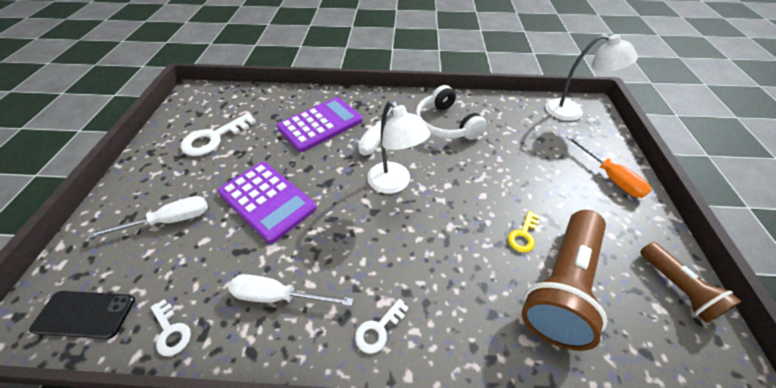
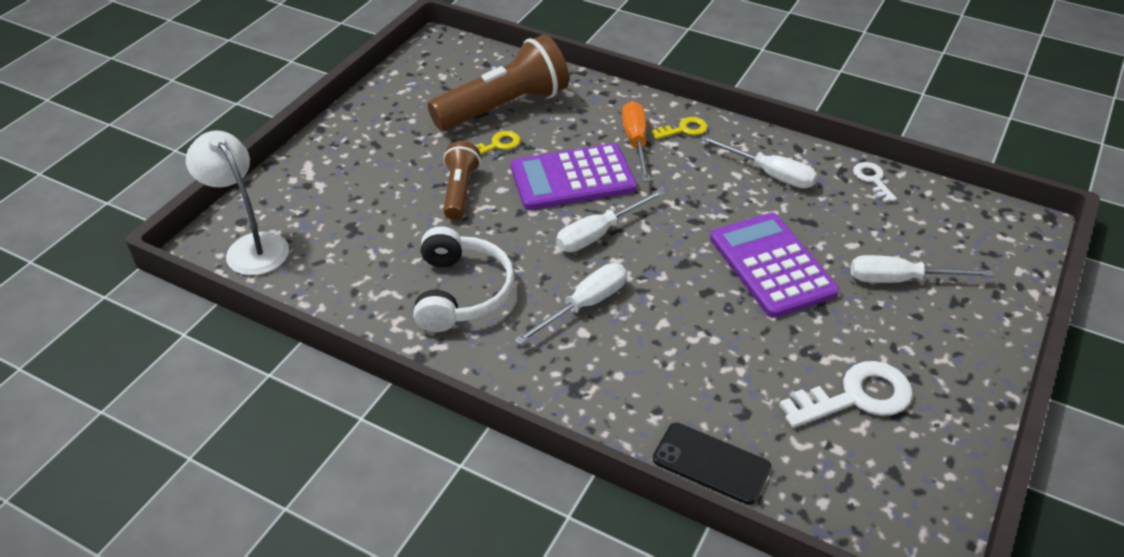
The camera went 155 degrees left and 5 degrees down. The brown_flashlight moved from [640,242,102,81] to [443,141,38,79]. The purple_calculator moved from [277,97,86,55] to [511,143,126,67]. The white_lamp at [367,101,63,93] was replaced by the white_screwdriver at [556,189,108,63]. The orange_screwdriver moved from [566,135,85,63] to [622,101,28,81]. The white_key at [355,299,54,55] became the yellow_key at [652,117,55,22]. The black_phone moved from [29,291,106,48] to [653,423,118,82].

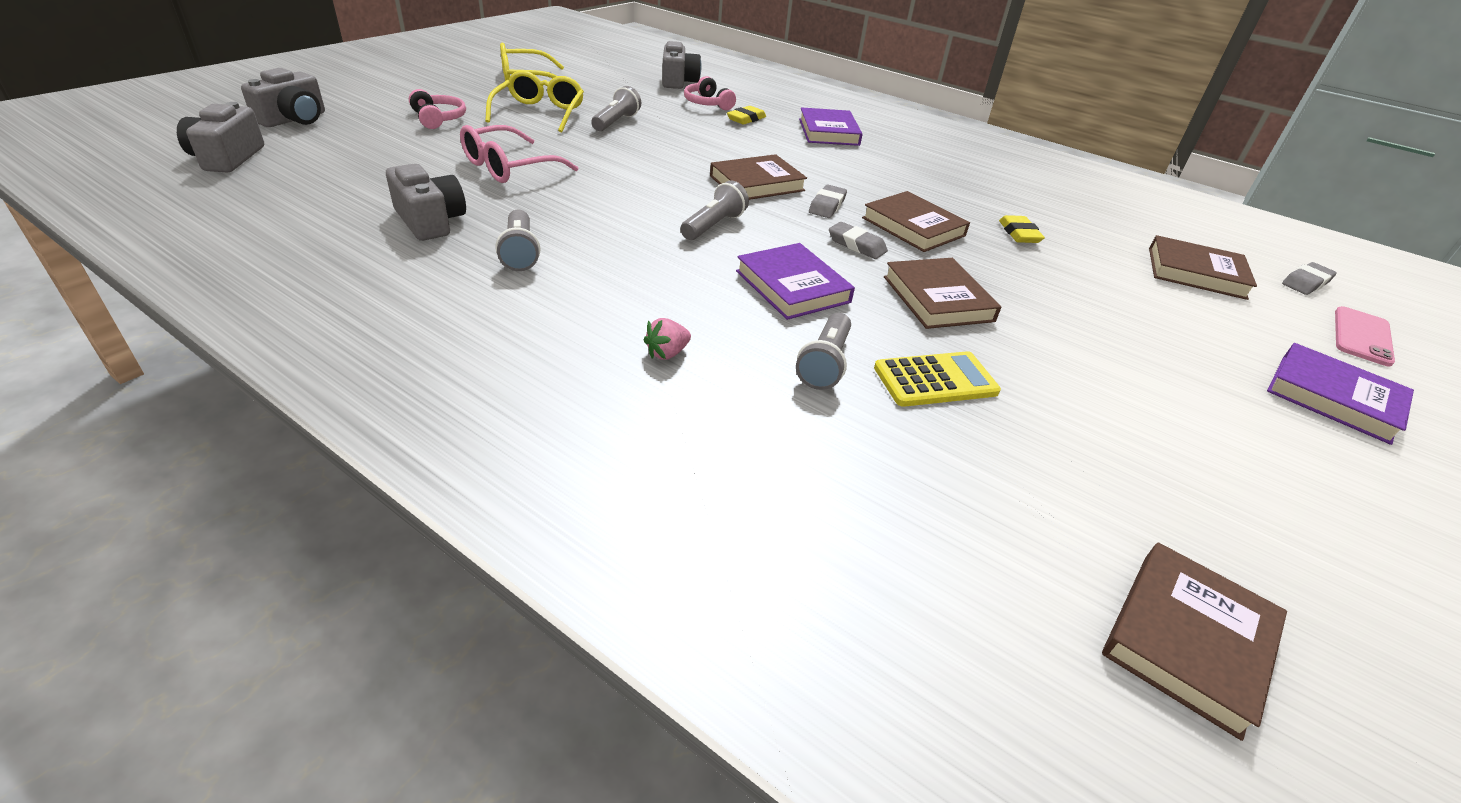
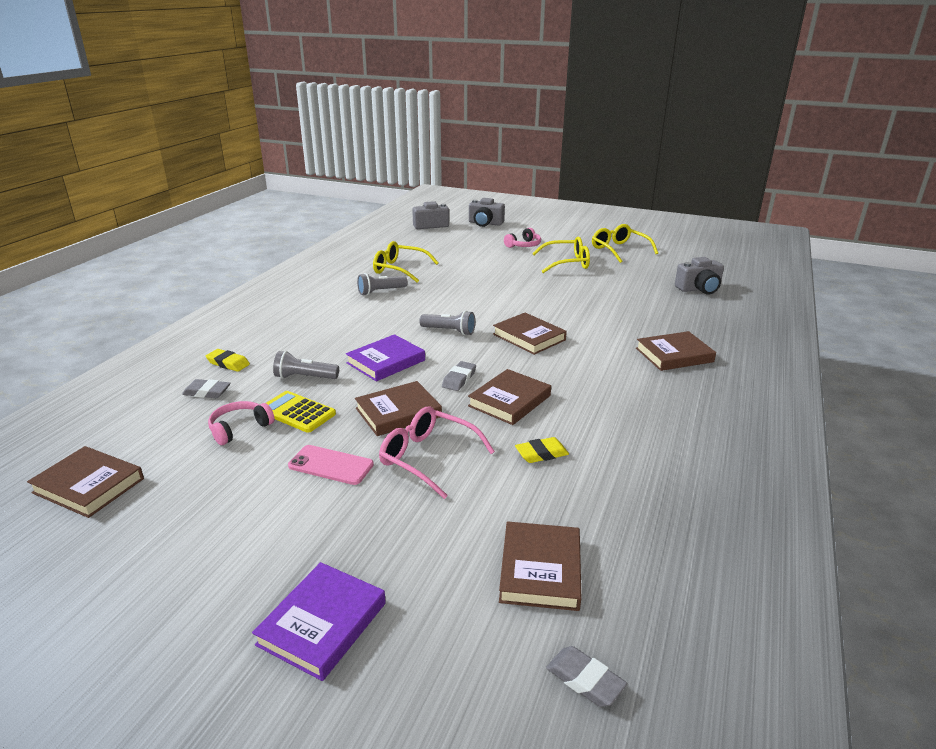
The camera went 80 degrees right and 10 degrees down. The grey_eraser moved from [809,185,38,33] to [182,379,48,19]. The yellow_eraser moved from [727,106,39,19] to [206,349,44,23]. The pink_headphones moved from [684,76,52,34] to [208,401,67,44]. The yellow_calculator at [874,351,127,56] turned 150 degrees clockwise. The pink_phone moved from [1335,306,60,60] to [288,445,86,40]. The grey_camera at [386,164,80,77] was replaced by the yellow_glasses at [373,241,66,41]. The pink_glasses moved from [460,125,118,58] to [379,406,116,93]. The purple_book at [799,107,64,39] became the brown_book at [636,331,80,40]. The grey_flashlight at [591,86,50,45] disappeared. The pink_strawberry at [644,318,47,42] disappeared.

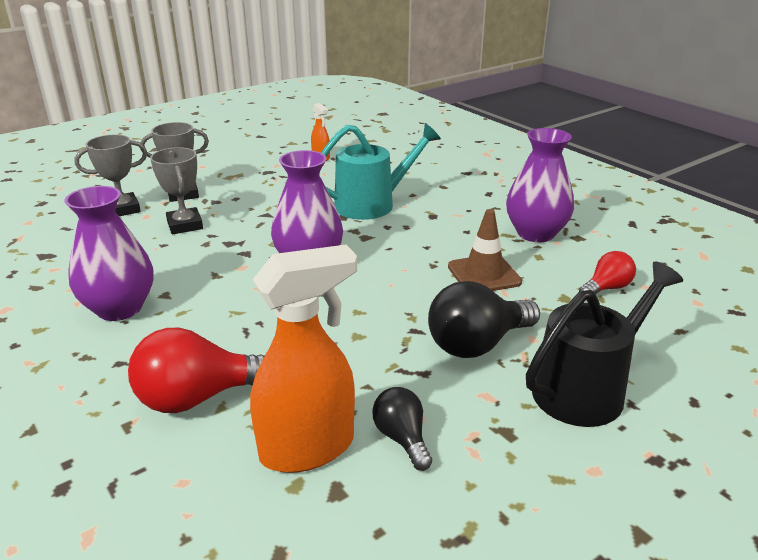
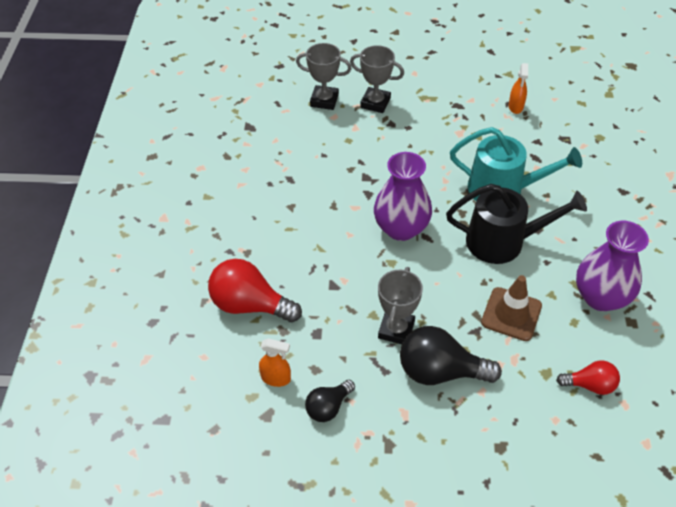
The camera went 40 degrees right and 20 degrees up. The orange_spray_bottle at [250,245,107,228] changed to 0.48 times the size. The black_light_bulb at [372,387,60,84] turned 150 degrees counterclockwise. The grey_trophy moved from [150,147,53,87] to [378,267,45,77]. The black_watering_can moved from [526,261,157,166] to [446,184,141,80]. The purple_vase at [65,186,89,135] disappeared.

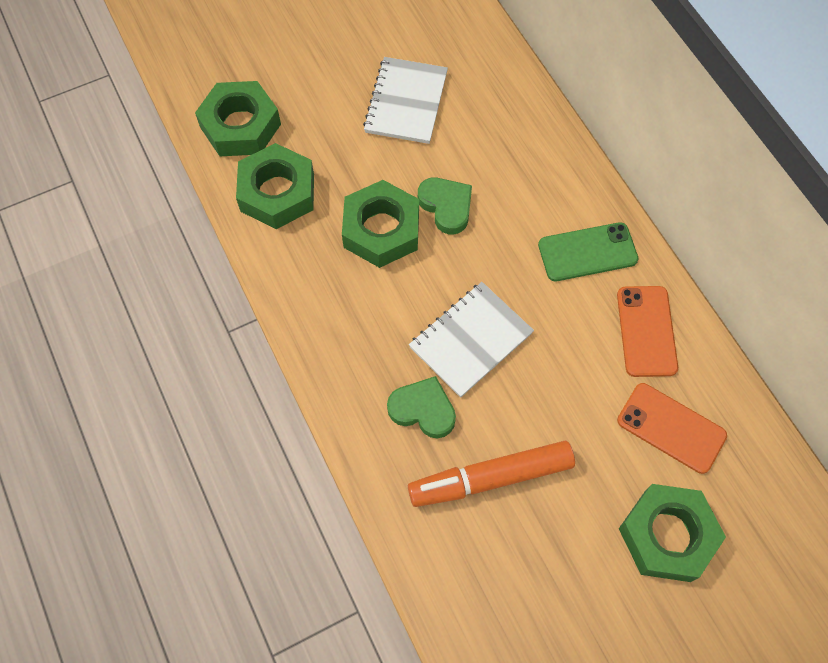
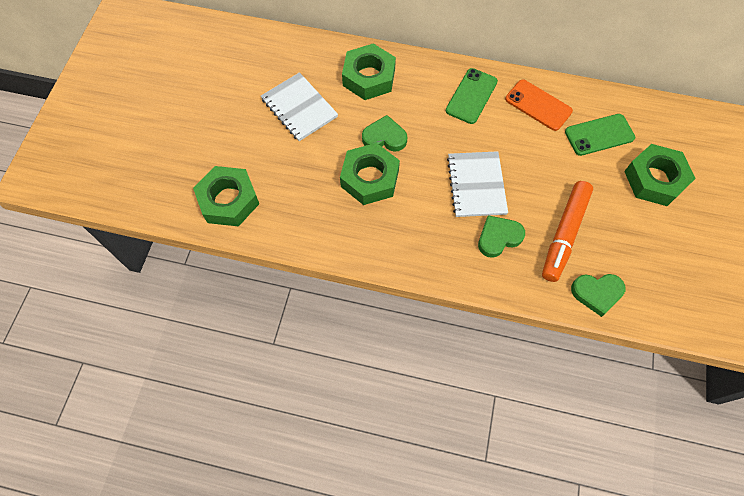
The camera went 50 degrees left and 0 degrees up. The green_nut moved from [236,143,78,86] to [342,44,54,56]. The orange_phone at [617,383,110,91] became the green_phone at [565,114,70,42]. The green_heart at [571,274,54,43] appeared.

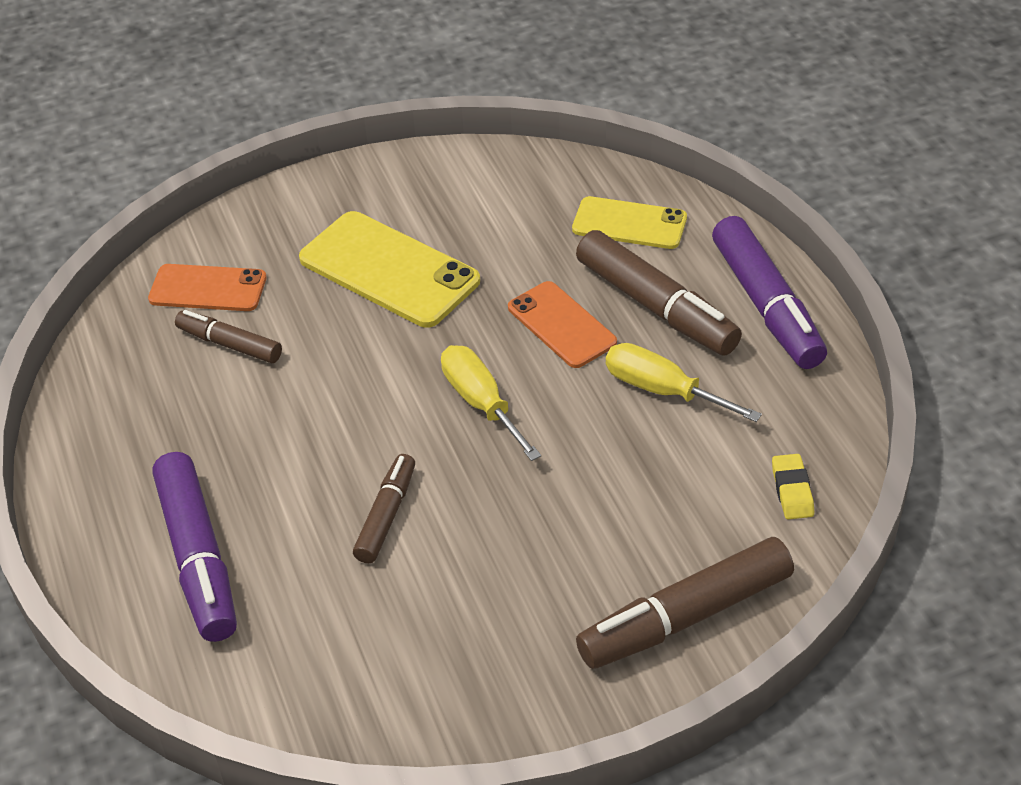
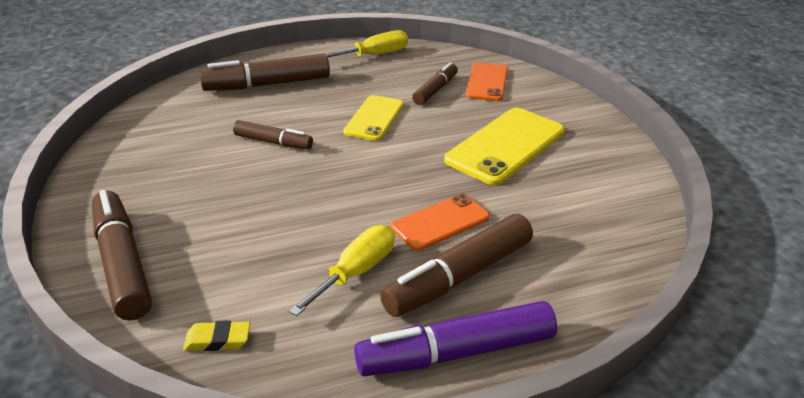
The camera went 90 degrees right and 10 degrees down. The purple_marker at [152,452,85,190] became the brown_marker at [199,54,131,37]. The yellow_screwdriver moved from [441,345,100,116] to [326,30,82,27]. The yellow_phone moved from [572,196,115,53] to [343,95,61,46].

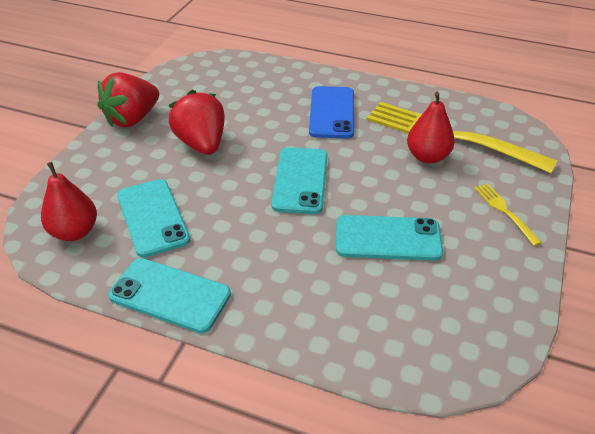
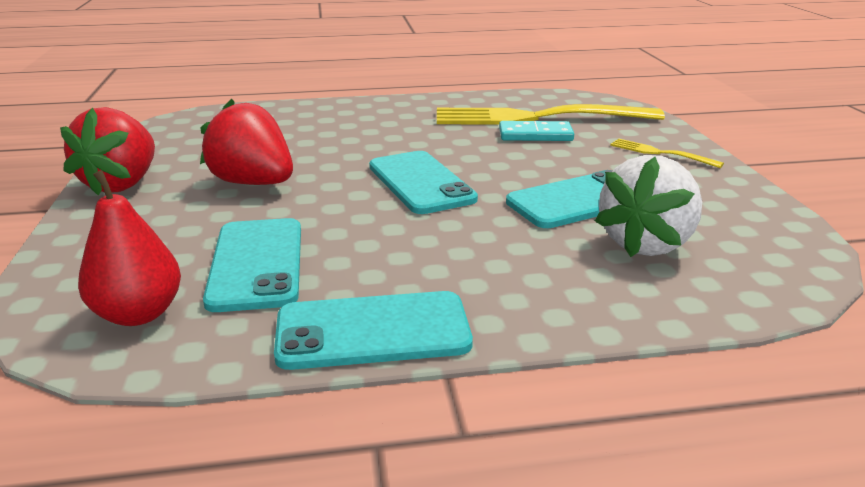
The camera went 30 degrees left and 15 degrees down. The turquoise_phone at [117,179,73,79] turned 45 degrees clockwise. The red_pear at [407,92,48,71] was replaced by the turquoise_domino at [499,121,75,20]. The white_strawberry at [595,155,107,102] appeared. The blue_phone at [309,86,45,53] disappeared.

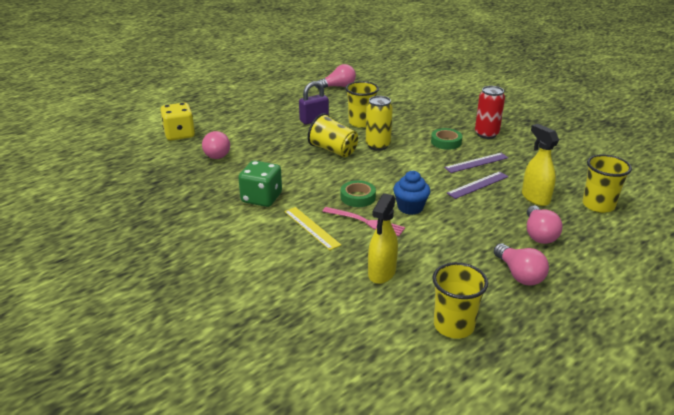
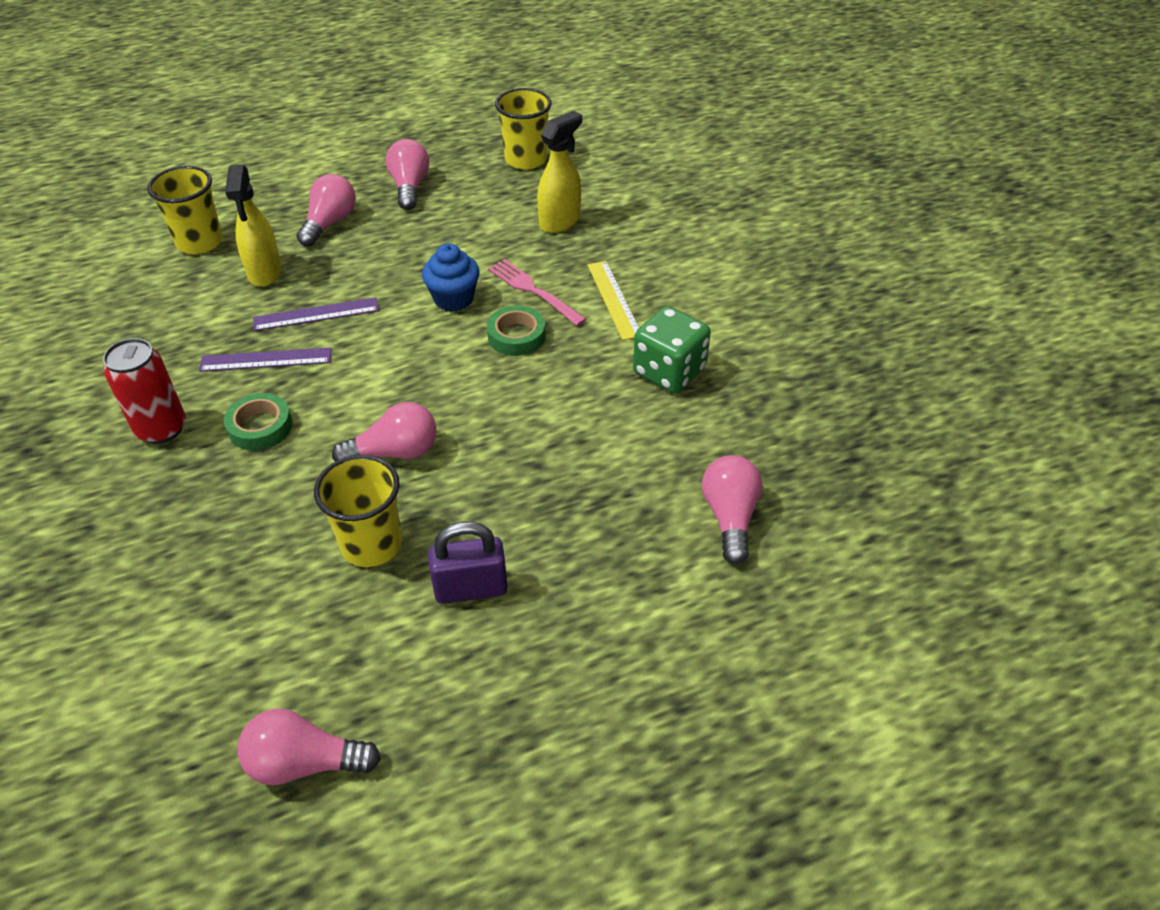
The camera went 160 degrees left and 15 degrees up. The yellow_can at [366,96,27,55] was replaced by the pink_light_bulb at [332,402,105,60]. The yellow_dice at [160,103,35,38] disappeared. The yellow_cup at [308,113,50,44] disappeared.

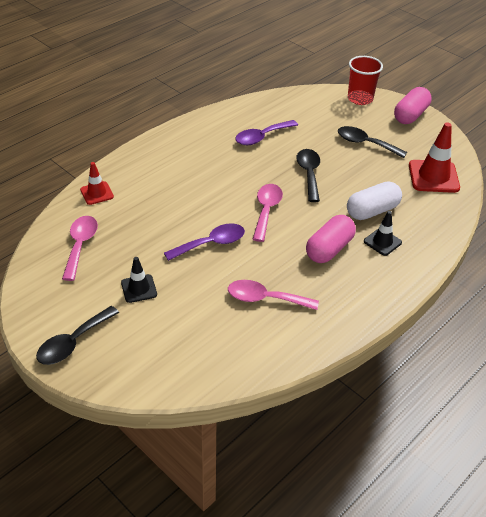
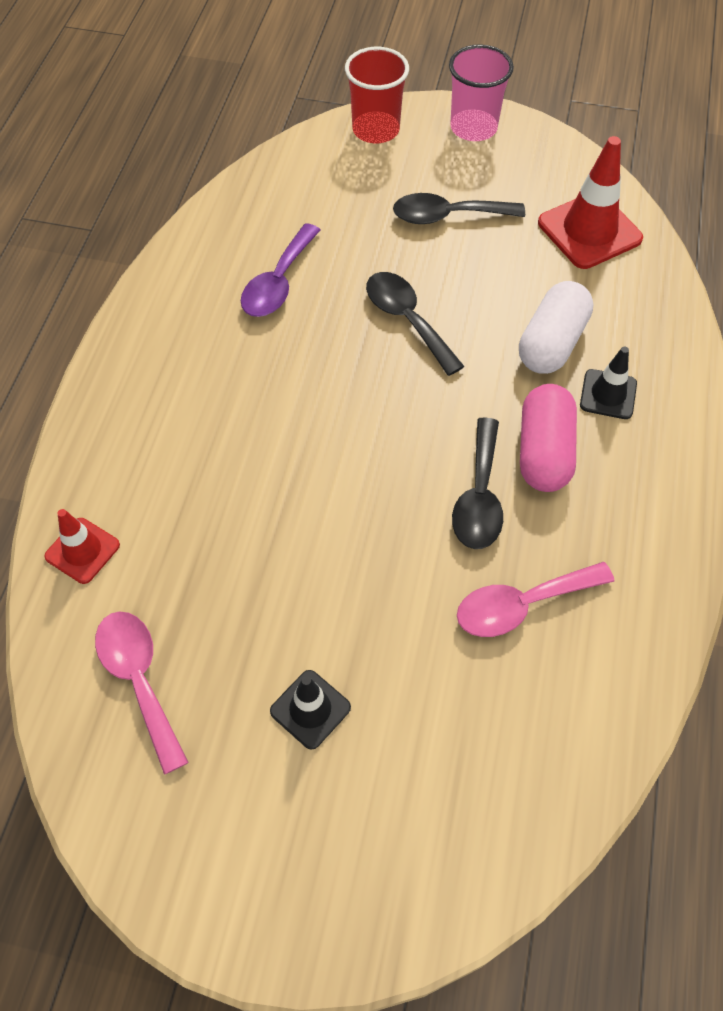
The camera went 30 degrees left and 15 degrees up. The pink_capsule at [394,87,38,37] was replaced by the pink_cup at [449,44,65,97]. The black_spoon moved from [36,306,83,59] to [452,417,51,132]. The purple_spoon at [164,223,81,38] disappeared. The pink_spoon at [253,184,30,58] disappeared.

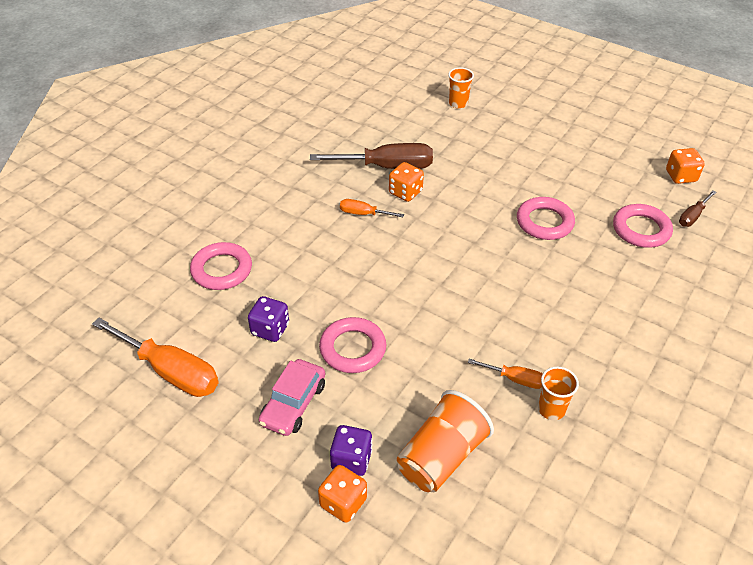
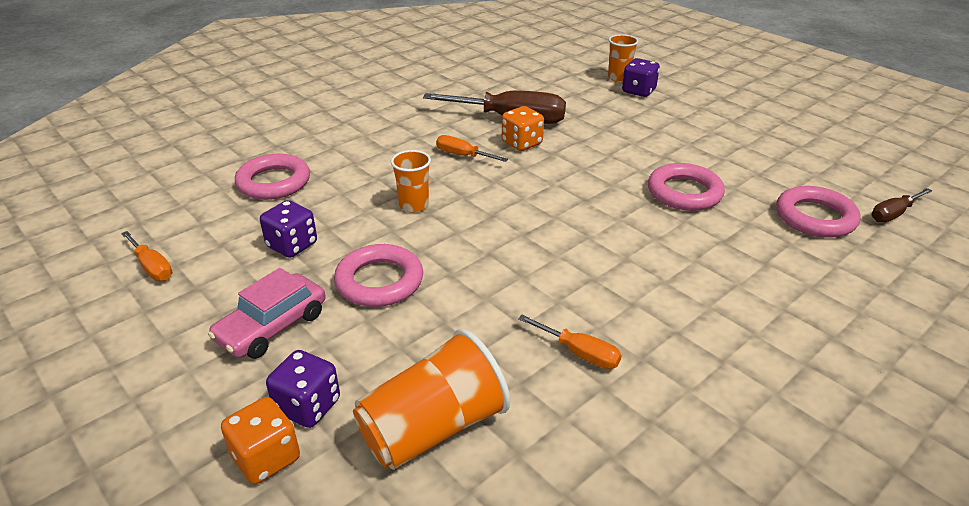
The camera went 15 degrees right and 10 degrees down. The orange_screwdriver at [92,318,127,79] changed to 0.50 times the size. The orange_cup moved from [538,366,41,54] to [391,150,40,63]. The purple_dice at [622,58,38,39] appeared. The orange_dice at [666,148,39,36] disappeared.

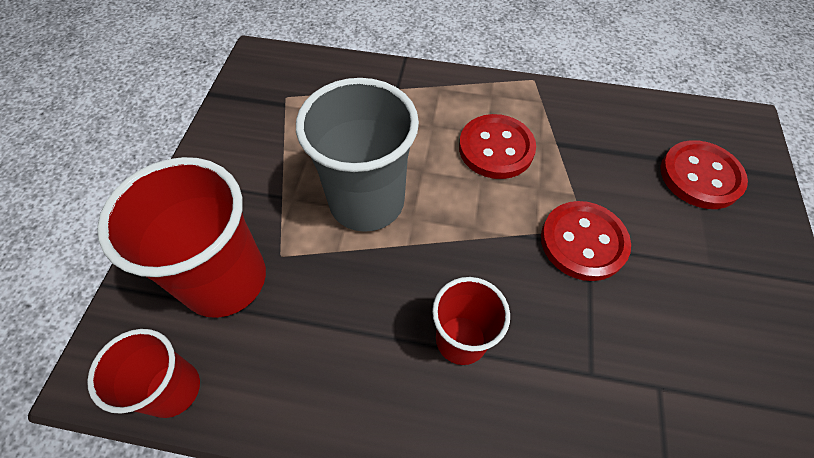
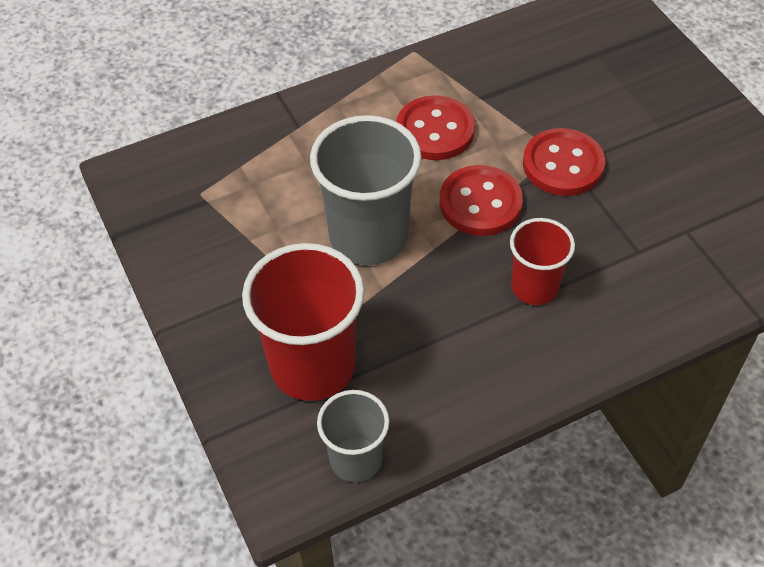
The camera went 35 degrees left and 5 degrees down. The red_cup at [87,329,113,89] became the grey_cup at [317,390,73,92]. The red_button moved from [660,140,88,69] to [440,165,83,71].

